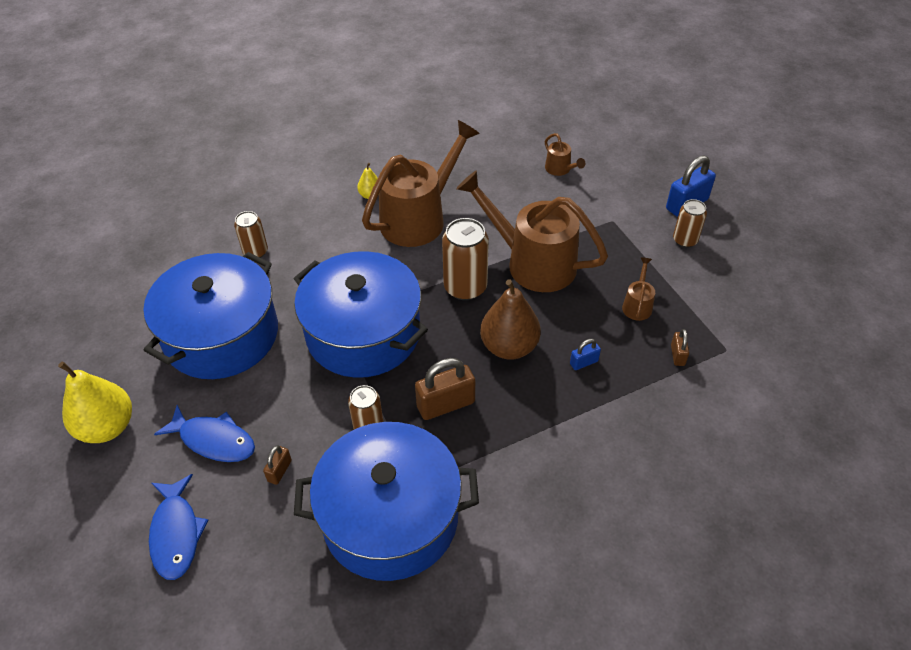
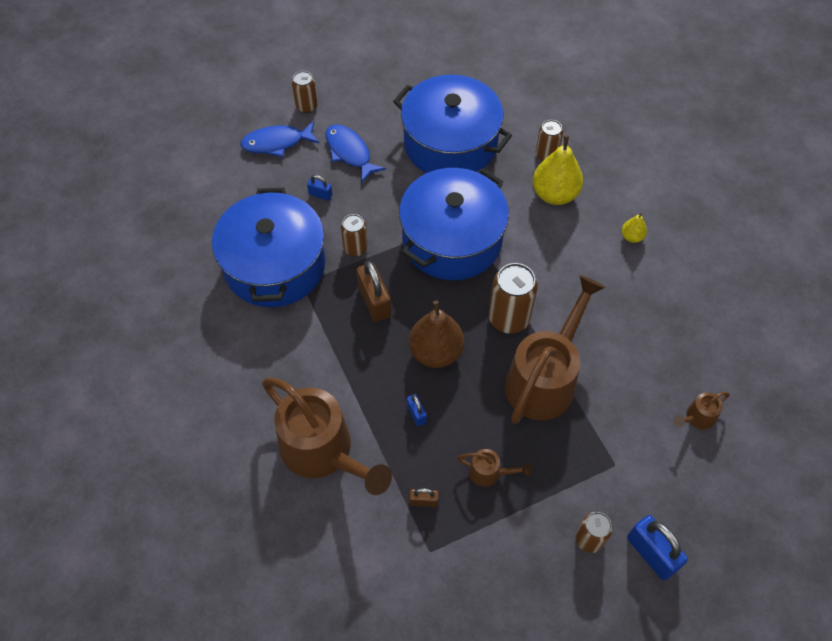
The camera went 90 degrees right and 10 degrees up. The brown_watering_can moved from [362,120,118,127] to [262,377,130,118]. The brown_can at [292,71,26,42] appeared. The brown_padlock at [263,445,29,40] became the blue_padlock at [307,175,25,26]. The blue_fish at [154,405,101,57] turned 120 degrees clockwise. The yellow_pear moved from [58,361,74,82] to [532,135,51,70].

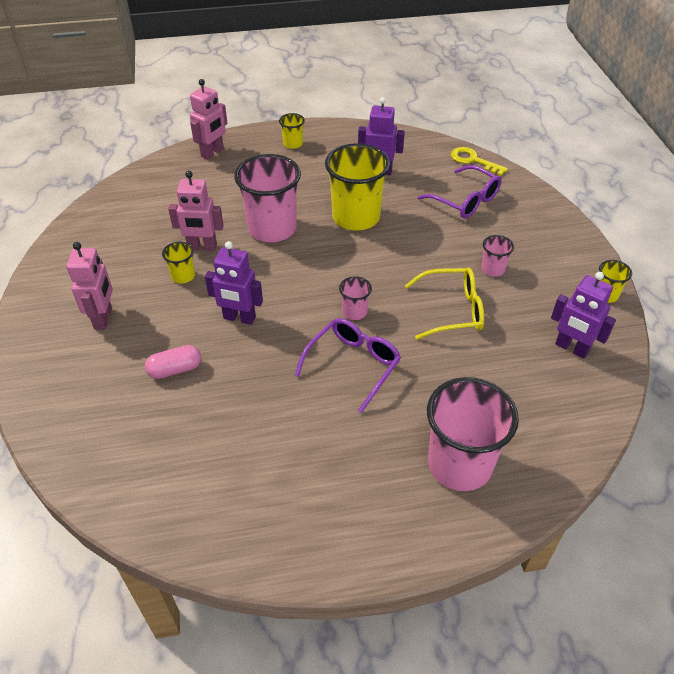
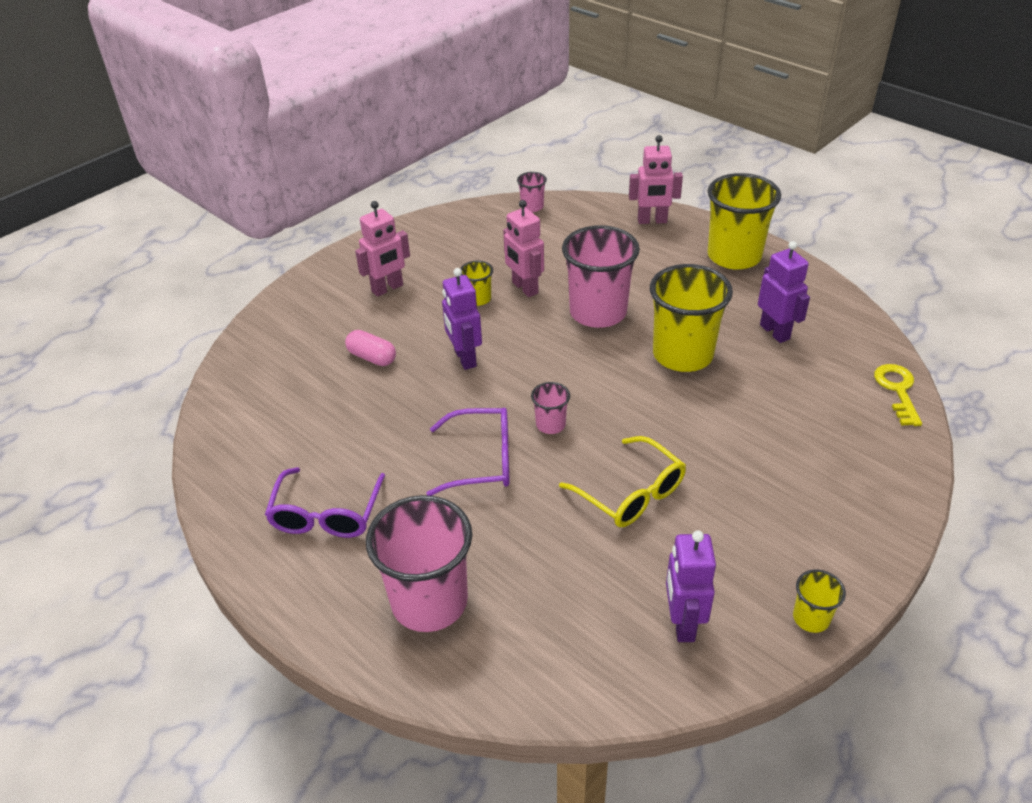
The camera went 55 degrees right and 5 degrees down. The purple_glasses moved from [418,165,84,53] to [265,467,120,71]. The pink_cup moved from [481,235,33,42] to [517,172,30,40]. The yellow_cup at [279,113,26,36] changed to 2.18 times the size.

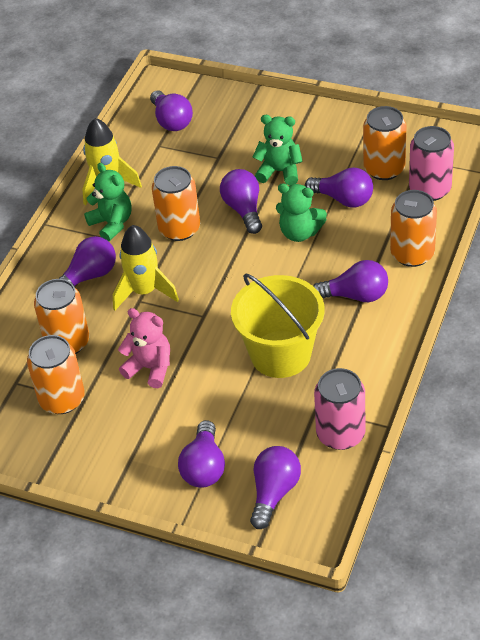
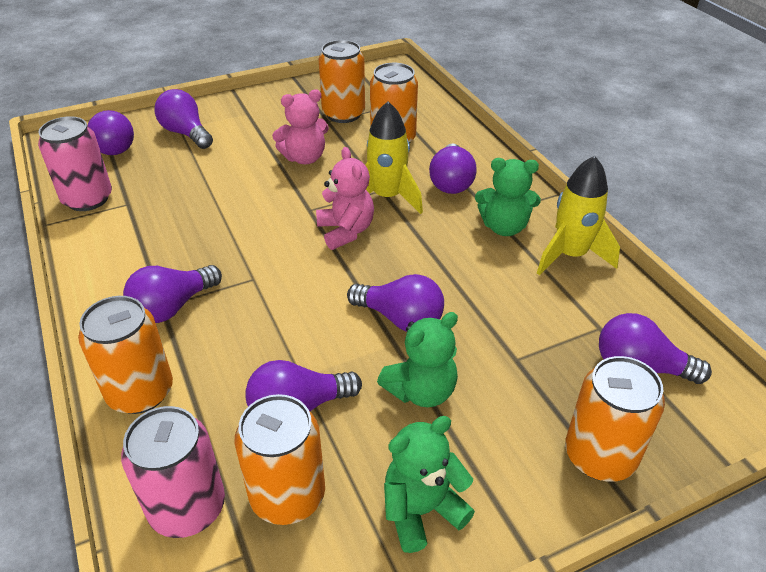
The camera went 130 degrees right and 5 degrees down. The pink_teddy_bear at [316,147,58,103] appeared. The green_teddy_bear moved from [276,183,51,59] to [384,416,91,137]. The orange_can moved from [152,166,48,75] to [565,356,100,126]. The yellow_bucket at [231,273,94,105] disappeared.

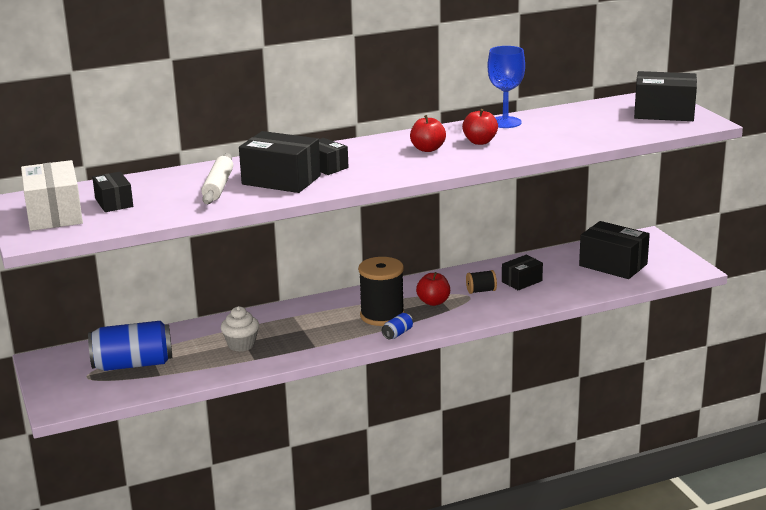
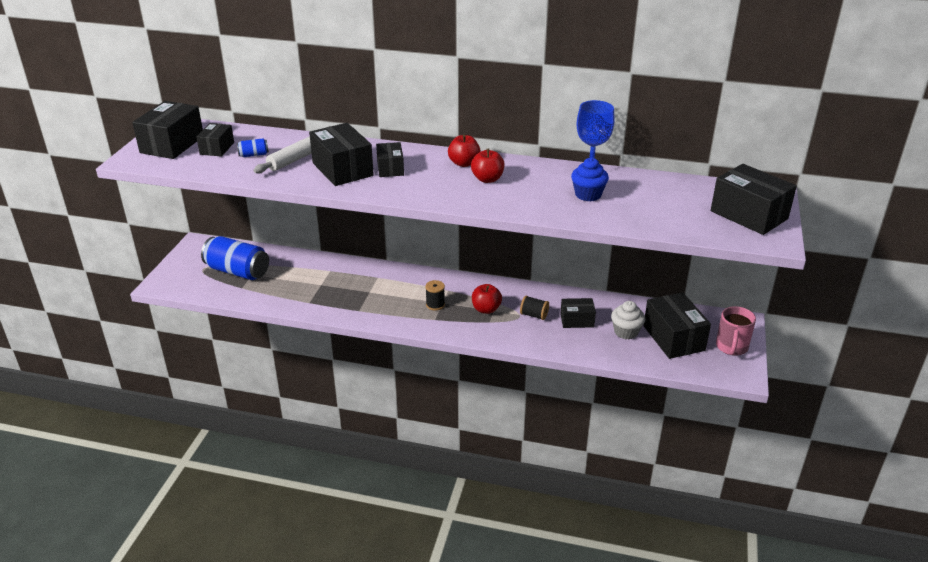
The camera went 35 degrees right and 10 degrees up. The white_box at [21,160,62,71] became the black_box at [132,101,71,58]. The blue_can moved from [382,313,31,27] to [237,139,32,18]. The black_spool at [358,257,47,69] changed to 0.49 times the size. The red_apple moved from [462,109,36,36] to [448,135,33,32]. The blue_cupcake at [571,157,38,44] appeared. The white_cupcake moved from [221,306,38,46] to [611,301,34,38]. The pink_mug at [716,306,40,50] appeared.

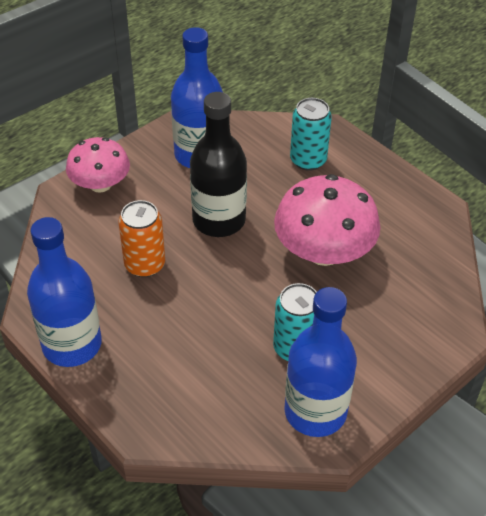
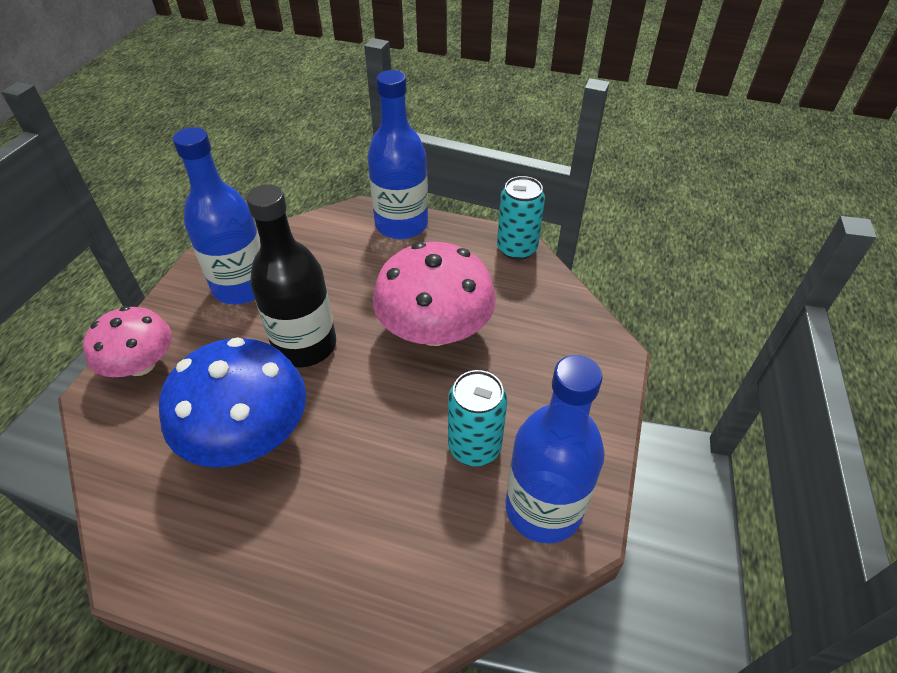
The camera went 30 degrees left and 0 degrees up. The orange_can at [118,200,47,77] was replaced by the blue_mushroom at [159,337,147,131]. The blue_bottle moved from [27,217,75,150] to [367,70,61,169]. The turquoise_can moved from [290,98,42,73] to [497,176,48,84].

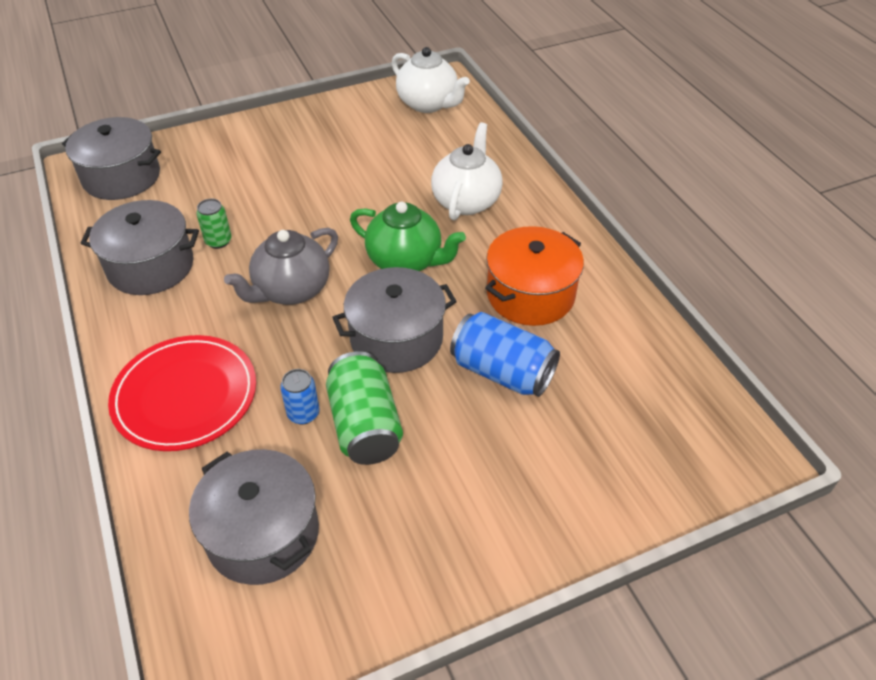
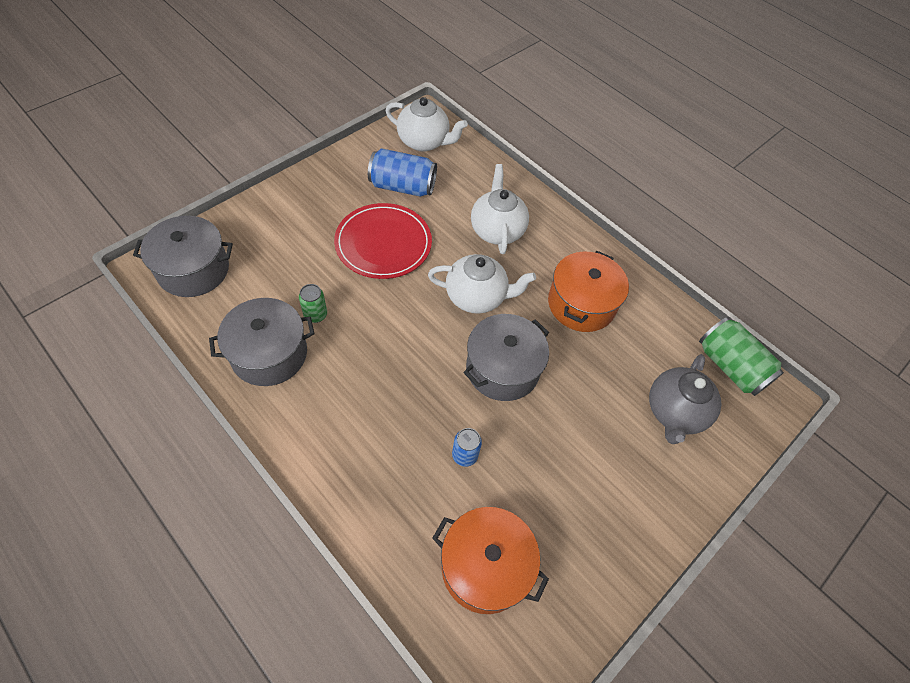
The camera went 25 degrees left and 10 degrees up. The red_plate moved from [108,335,148,116] to [334,203,98,76]. The blue_can moved from [450,312,110,85] to [368,149,69,48]. The green_teapot at [350,201,116,70] became the white_teapot at [428,254,108,60]. The grey_pot at [189,449,130,136] became the orange_pot at [432,507,117,107]. The grey_teapot moved from [224,228,114,77] to [649,354,73,90]. The green_can moved from [326,351,77,114] to [699,317,85,79].

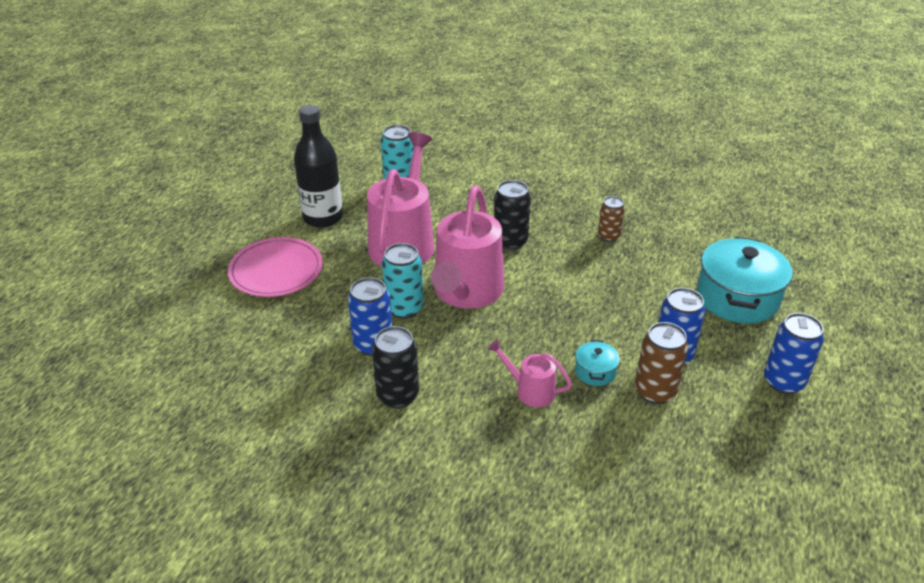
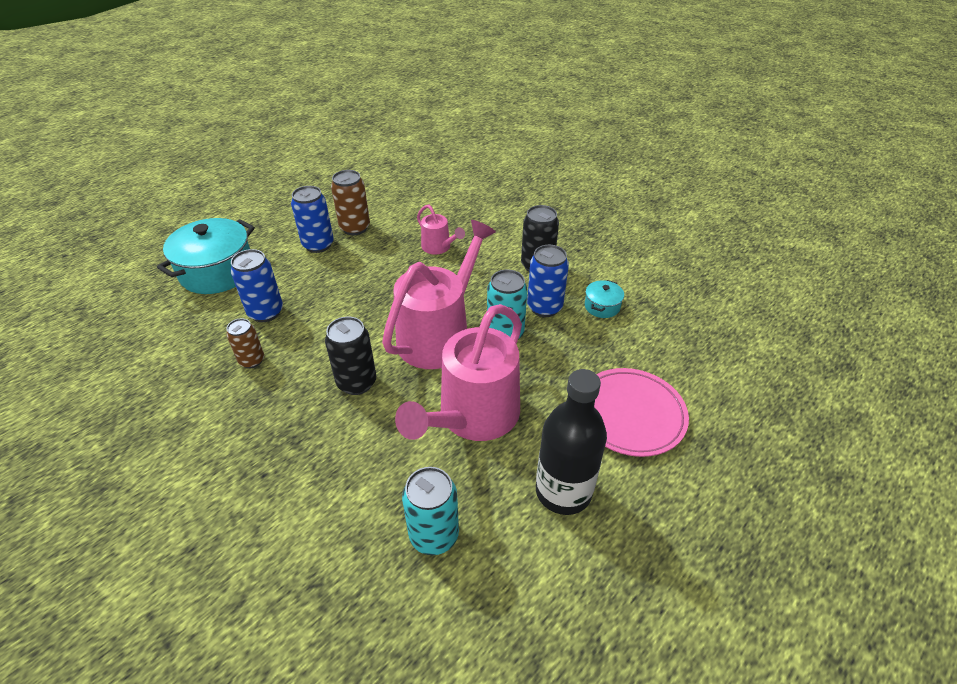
The camera went 160 degrees left and 5 degrees up. The blue_can moved from [764,313,60,81] to [231,249,52,73]. The turquoise_pot moved from [575,340,45,46] to [585,280,39,38].

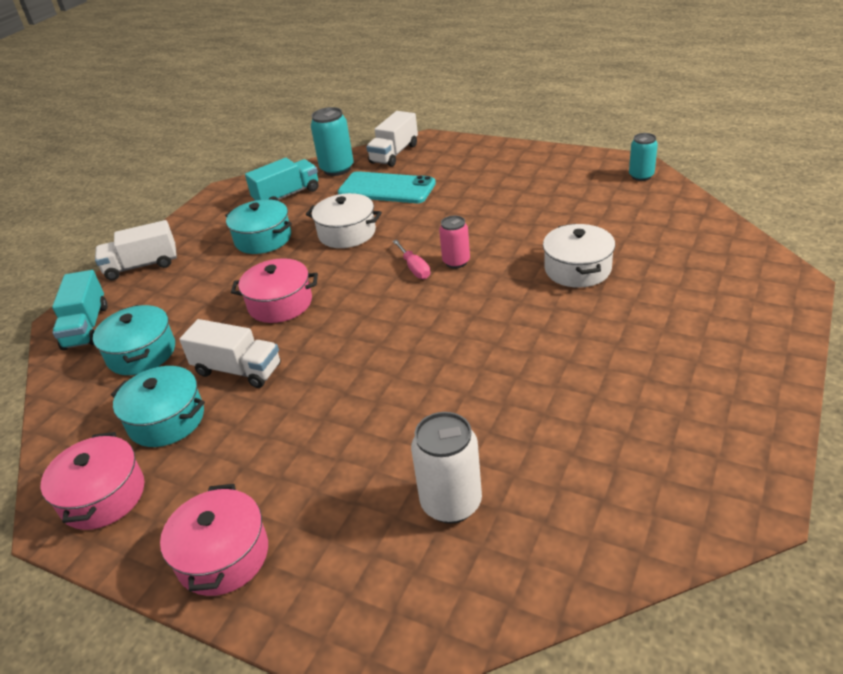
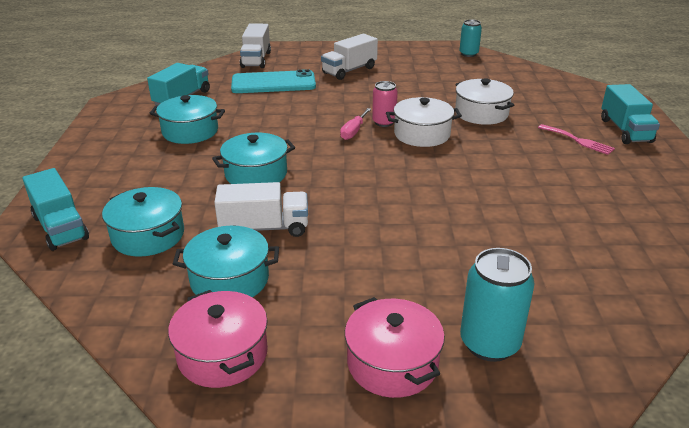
The camera went 30 degrees left and 5 degrees down. The pink_pot at [231,258,87,65] became the turquoise_pot at [212,133,83,51]. The white_truck moved from [95,220,82,61] to [321,34,57,46]. The pink_screwdriver at [392,240,38,39] turned 75 degrees clockwise. The white_pot moved from [306,193,76,55] to [386,97,76,50]. The turquoise_can moved from [311,107,43,69] to [460,248,75,114]. The pink_fork at [538,124,77,31] appeared. The turquoise_truck at [601,84,59,60] appeared. The white_can at [411,412,71,112] disappeared.

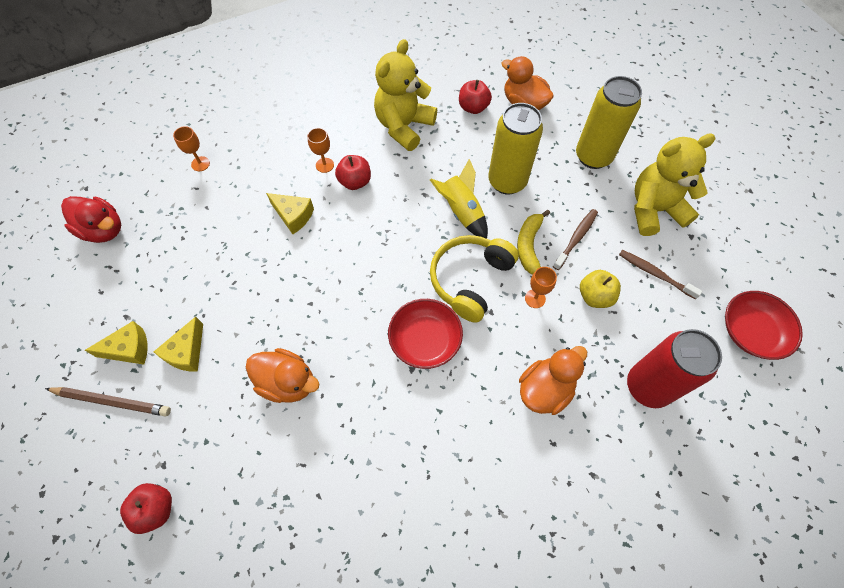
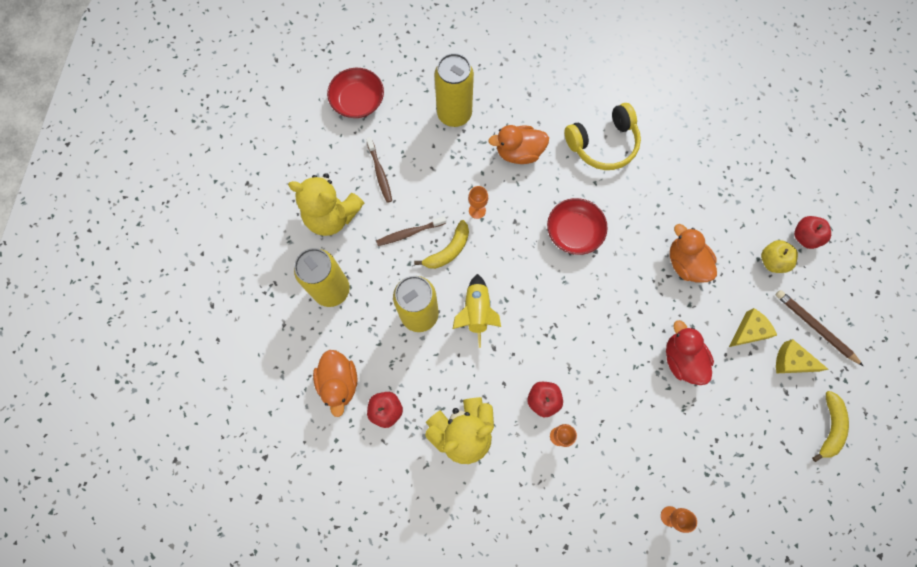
The camera went 145 degrees left and 10 degrees up. The red_can at [627,329,95,79] became the yellow_can at [435,53,39,74]. The yellow_headphones moved from [430,235,89,88] to [564,103,77,67]. The red_duck moved from [61,196,60,47] to [666,320,48,65]. The yellow_apple moved from [580,270,41,38] to [761,240,37,33]. The yellow_banana at [812,391,37,71] appeared. The yellow_cheese at [266,193,48,41] disappeared.

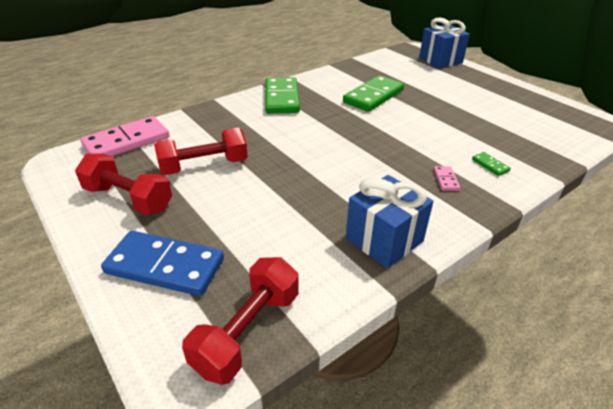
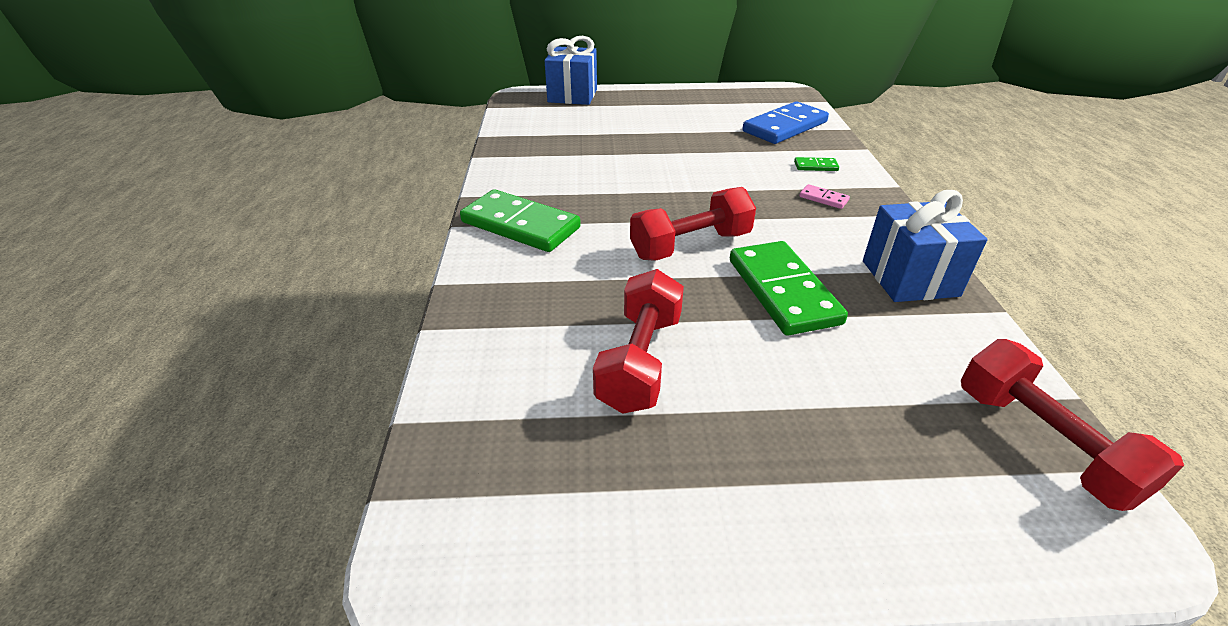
The camera went 55 degrees left and 0 degrees up. The red_dumbbell moved from [75,153,97,62] to [630,187,126,74]. The green_domino moved from [343,75,61,37] to [730,241,118,94]. The blue_domino moved from [101,231,123,65] to [743,102,86,42]. The pink_domino at [81,116,89,40] disappeared.

